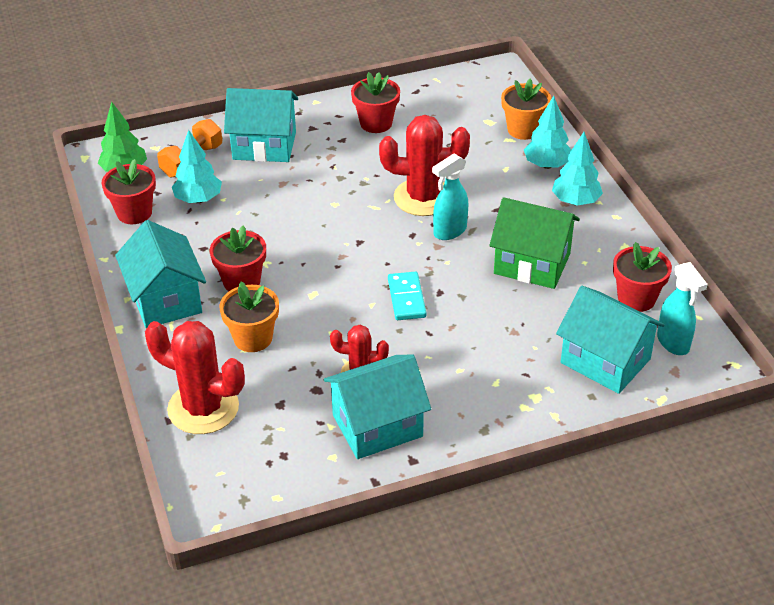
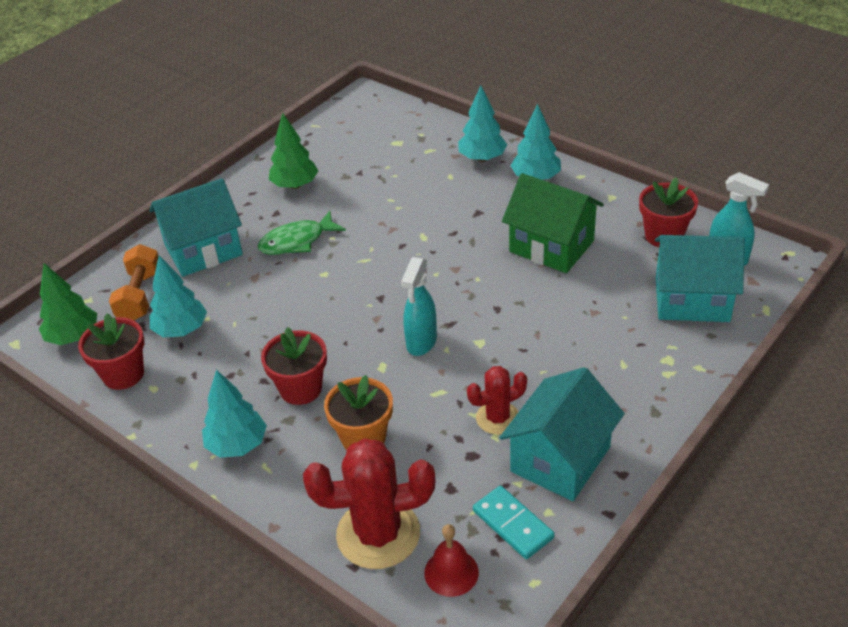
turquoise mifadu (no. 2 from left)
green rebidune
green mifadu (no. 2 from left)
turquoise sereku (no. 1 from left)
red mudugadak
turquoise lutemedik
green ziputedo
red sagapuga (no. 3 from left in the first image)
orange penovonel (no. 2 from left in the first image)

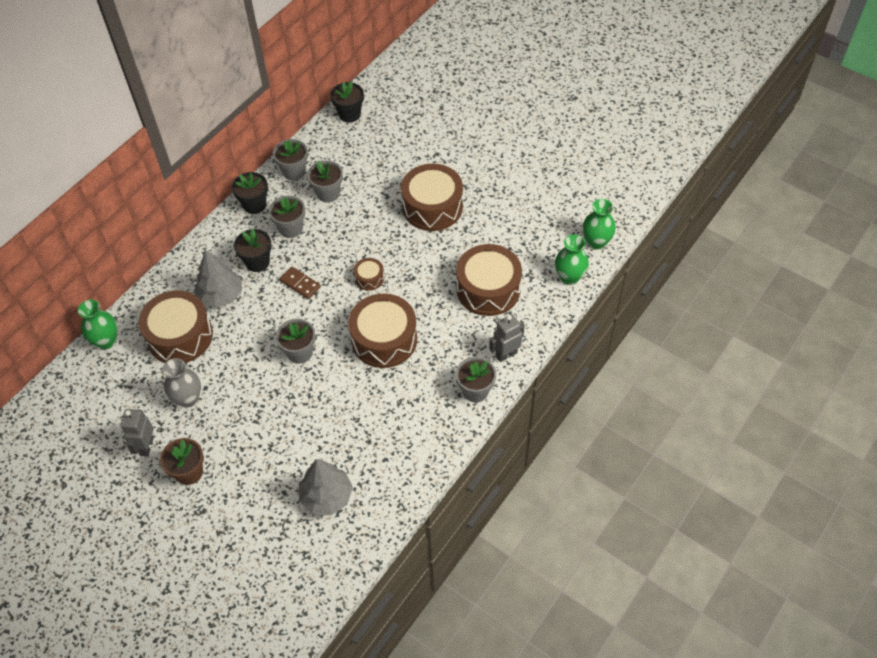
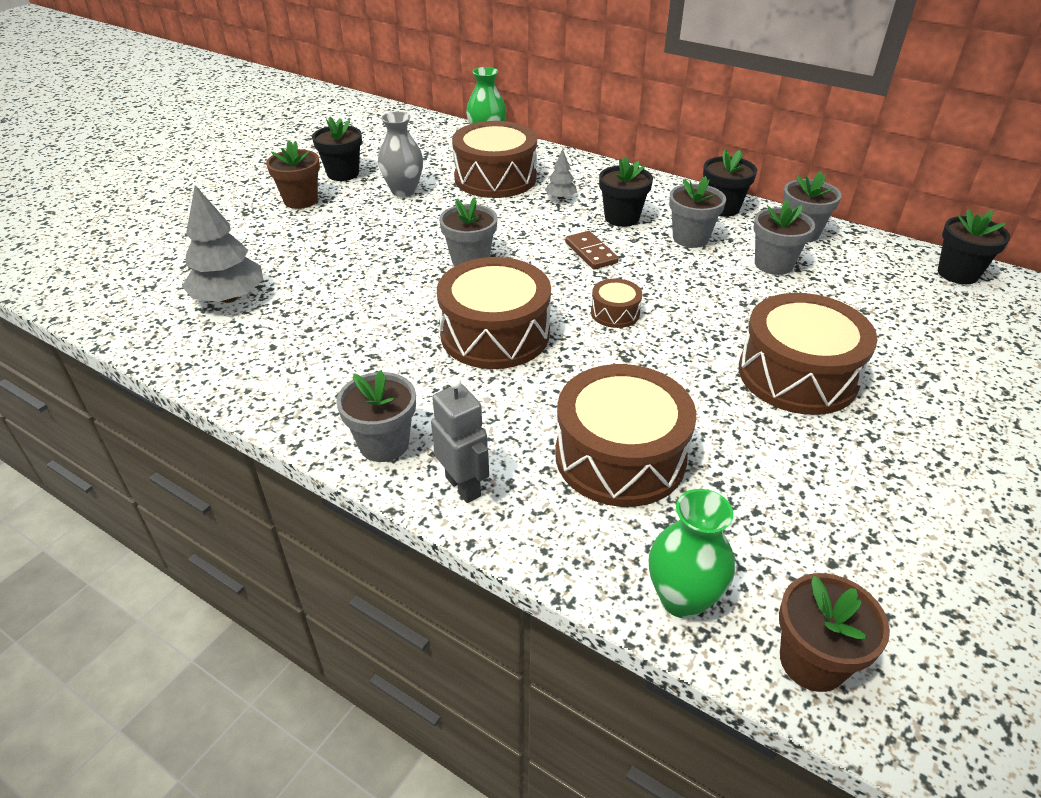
black penovonel (no. 1 from left)
grey mifadu (no. 2 from left)
brown lutemedik
brown penovonel (no. 2 from left)

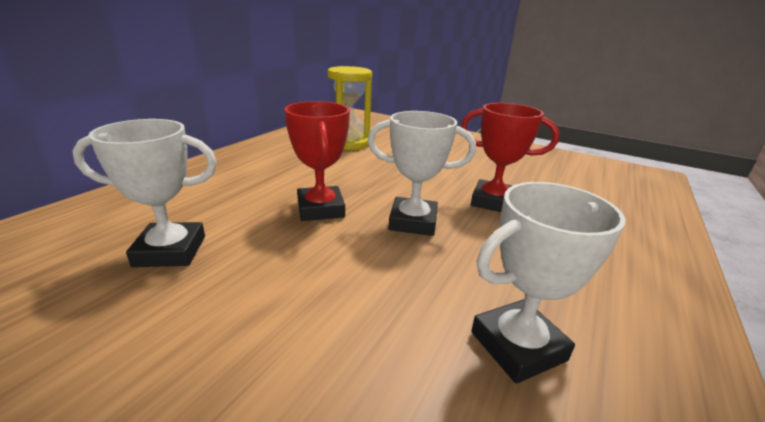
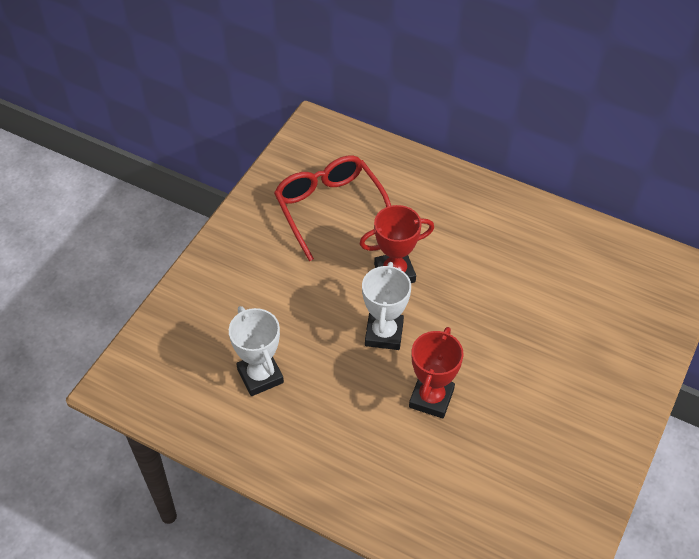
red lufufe
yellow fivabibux

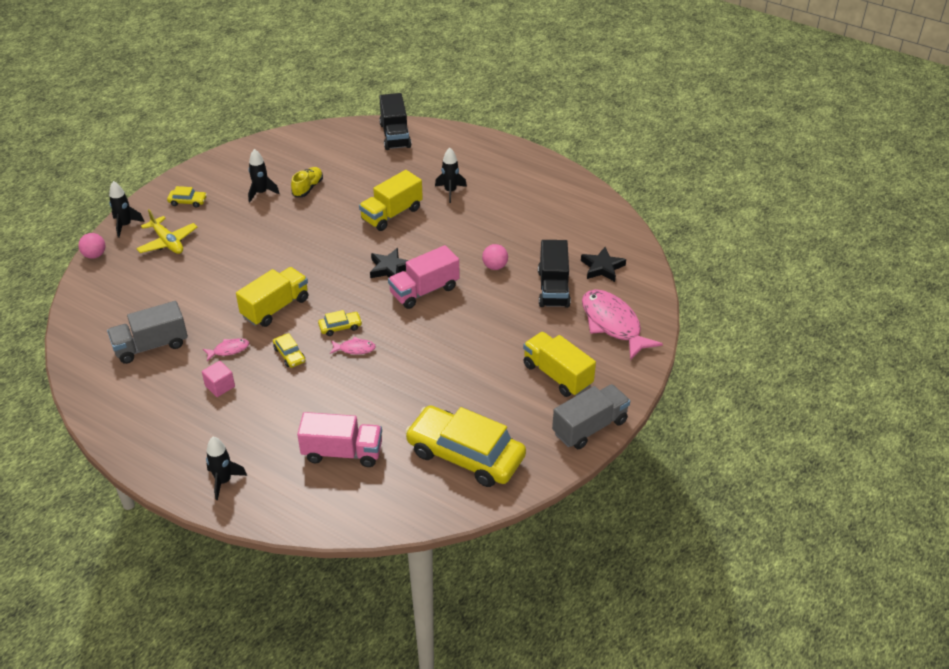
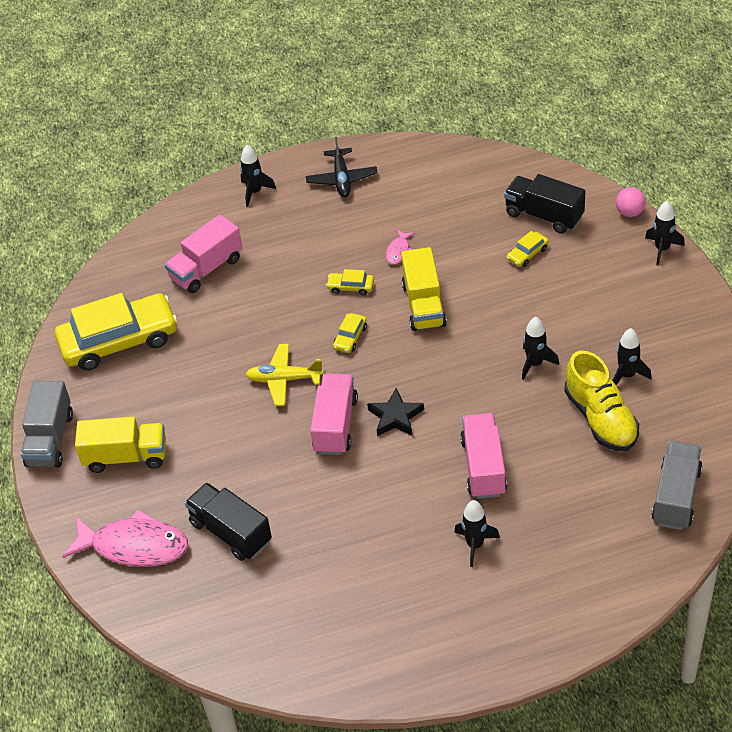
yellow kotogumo
black kotogumo
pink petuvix (no. 3 from left)
black petuvix (no. 2 from left)
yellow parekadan (no. 4 from left)
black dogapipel (no. 3 from left)
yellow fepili
grey petuvix (no. 2 from left)
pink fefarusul
pink rebidune (no. 2 from left in the first image)
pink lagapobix (no. 2 from left in the first image)
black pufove (no. 2 from left in the first image)

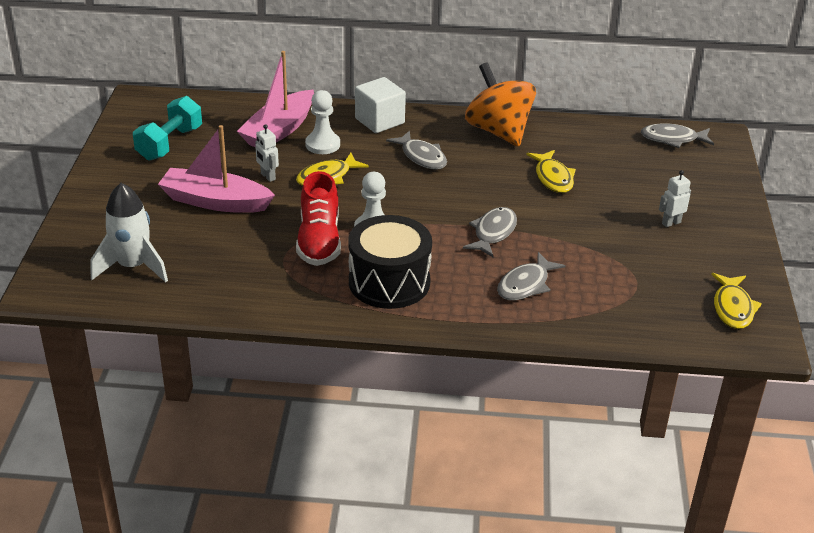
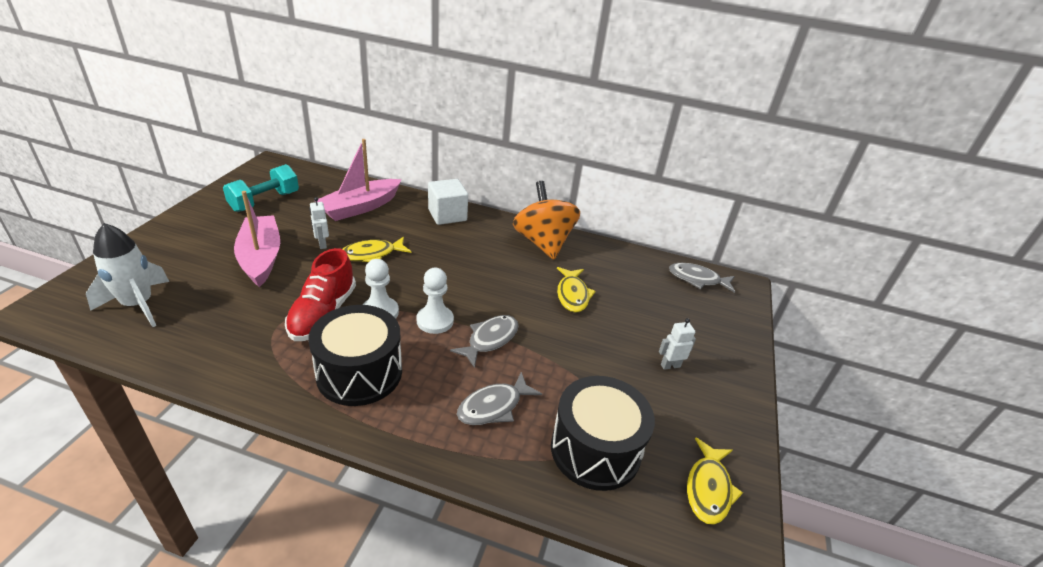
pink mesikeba (no. 1 from left)
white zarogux (no. 2 from left)
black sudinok (no. 2 from left)
grey rebidune (no. 1 from left in the first image)

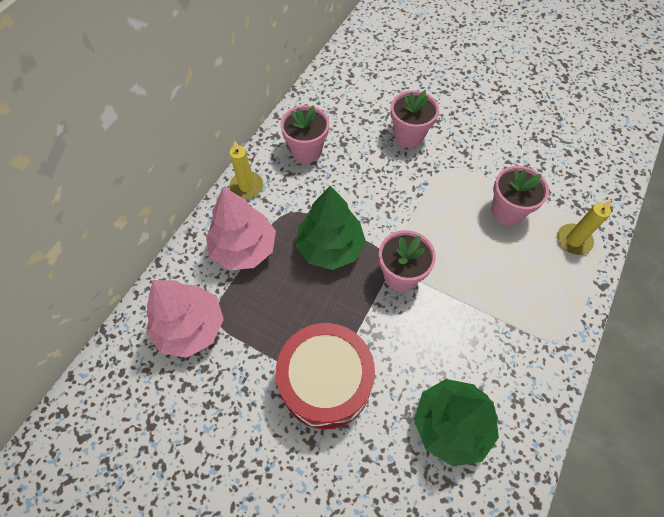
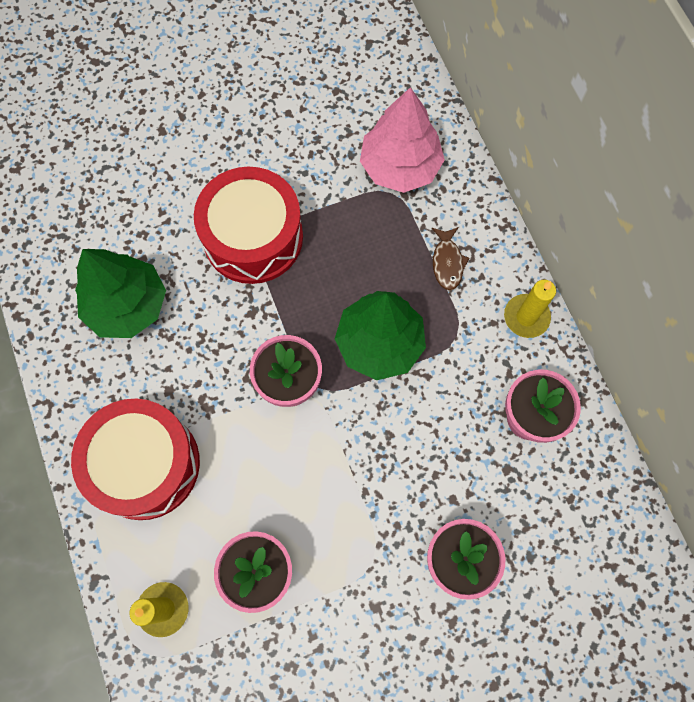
red sudinok (no. 1 from left)
brown rebidune

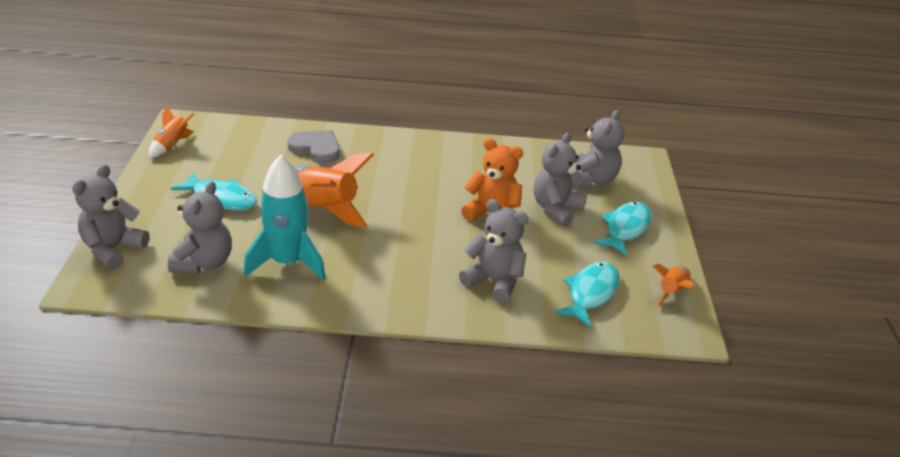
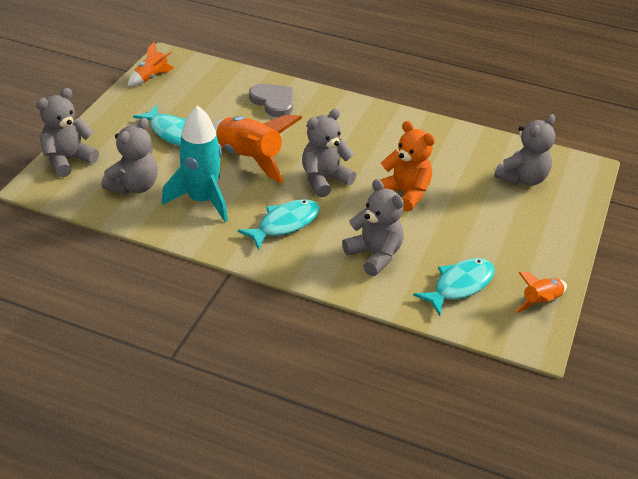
turquoise rebidune (no. 2 from left)
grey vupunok (no. 3 from left)

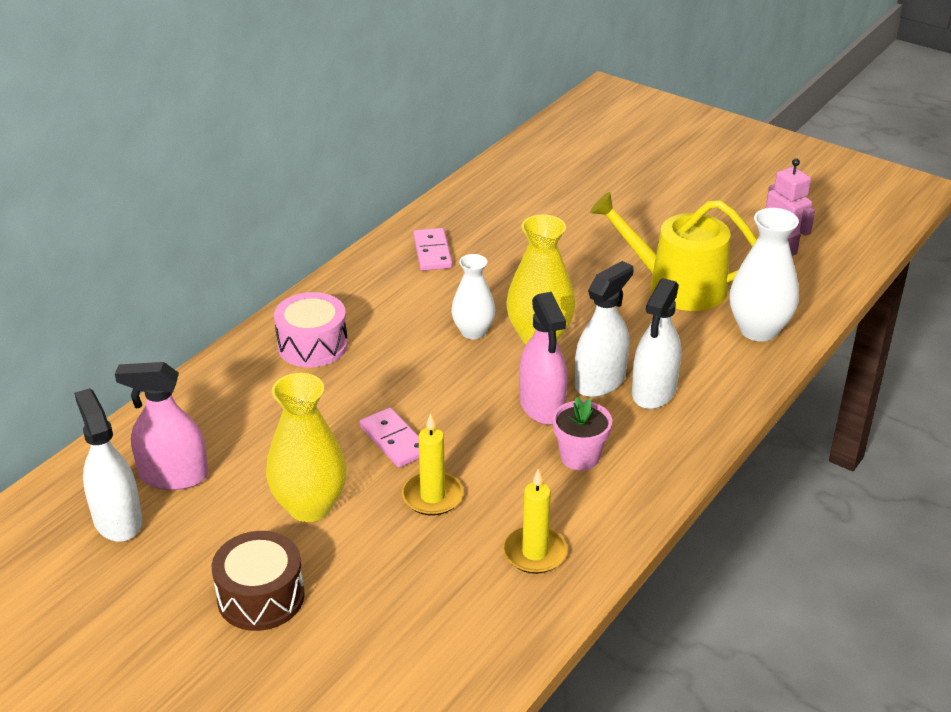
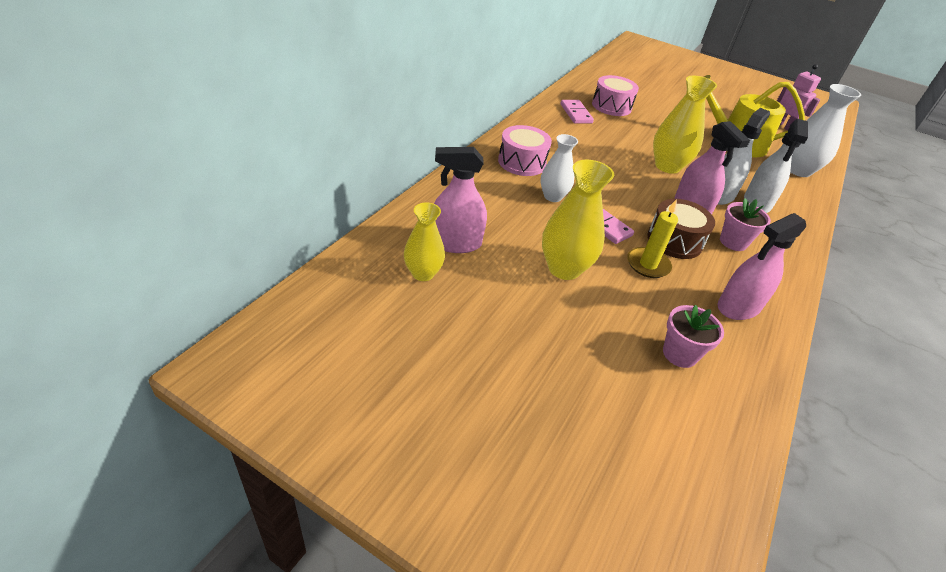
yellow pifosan (no. 1 from left)
white pifosan (no. 1 from left)
pink sudinok (no. 2 from left)
brown sudinok
pink penovonel (no. 1 from left)
pink sereku (no. 3 from left)

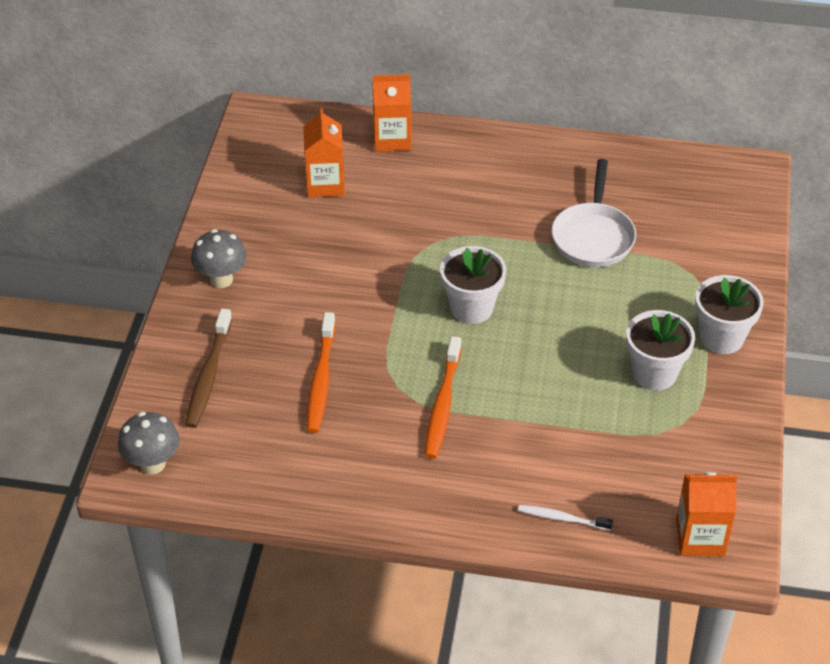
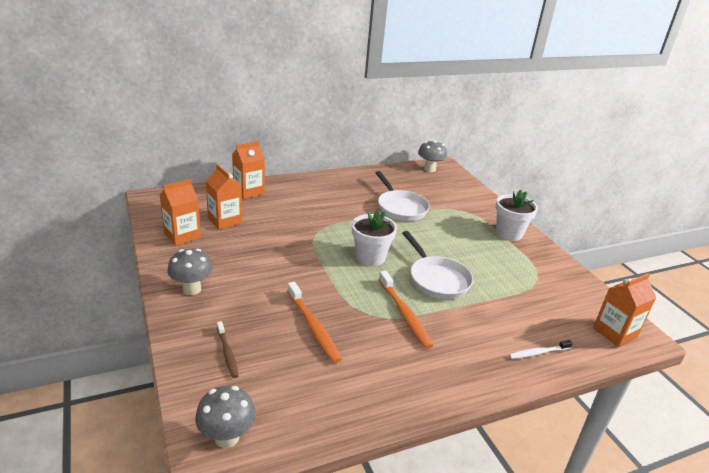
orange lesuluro (no. 1 from left)
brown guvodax
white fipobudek (no. 2 from left)
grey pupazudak (no. 3 from left)
white penovonel (no. 2 from left in the first image)

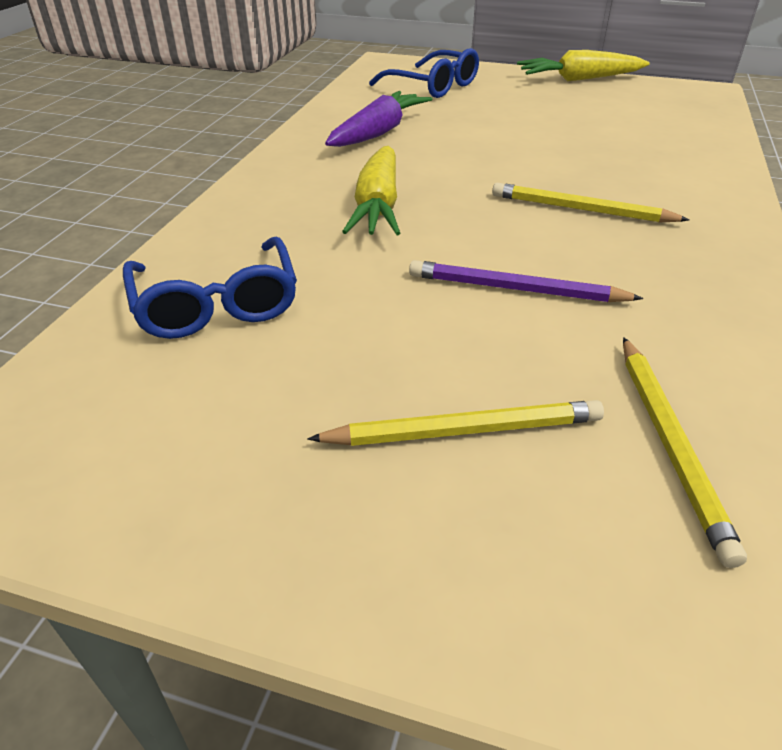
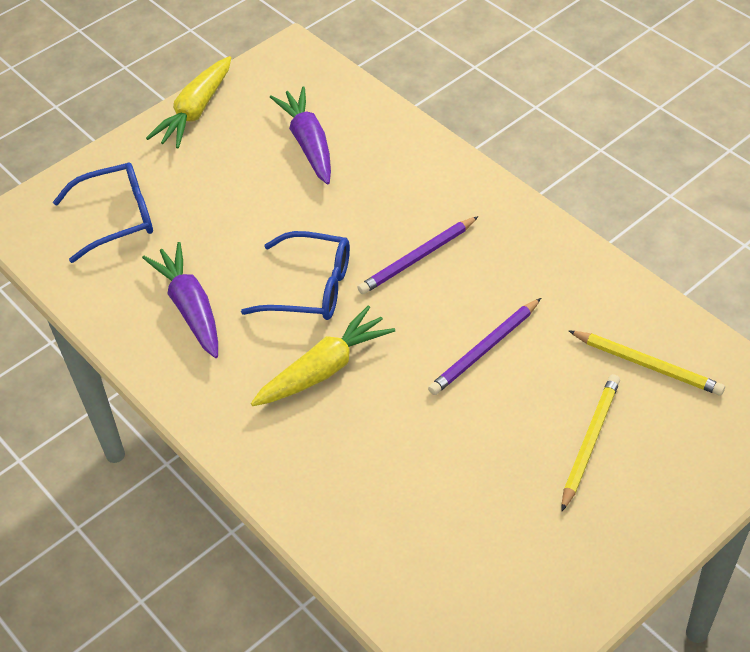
blue lufufe (no. 2 from left)
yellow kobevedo (no. 2 from left)
purple kobevedo (no. 2 from left)
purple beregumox (no. 1 from left)

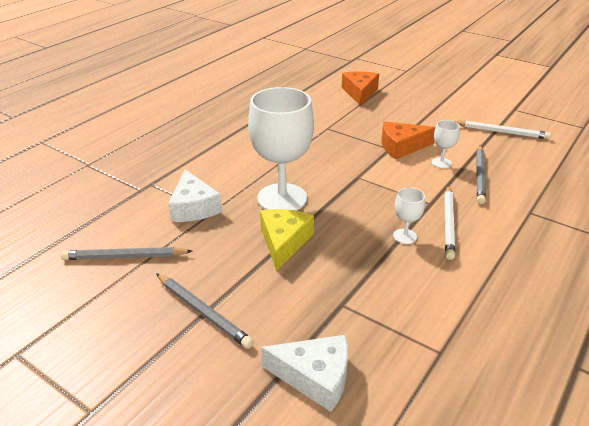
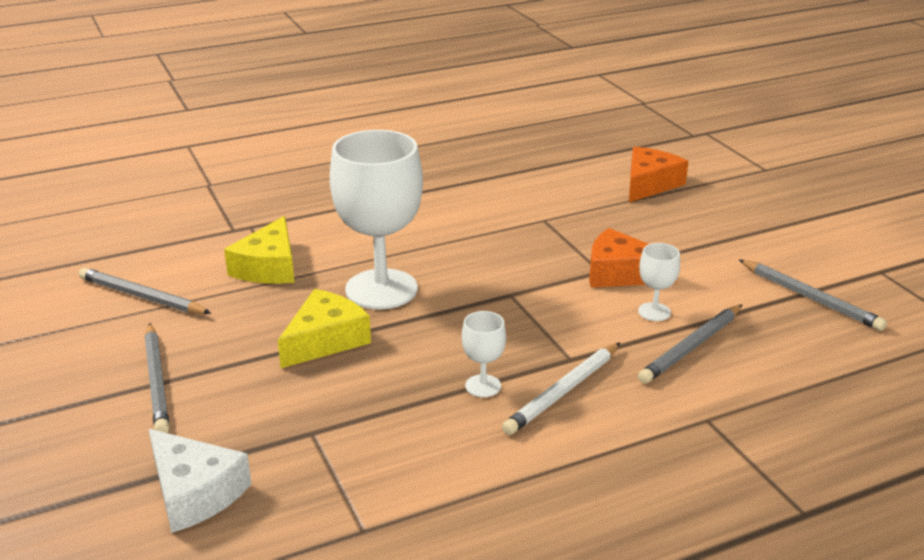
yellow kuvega (no. 1 from left)
grey beregumox (no. 4 from left)

